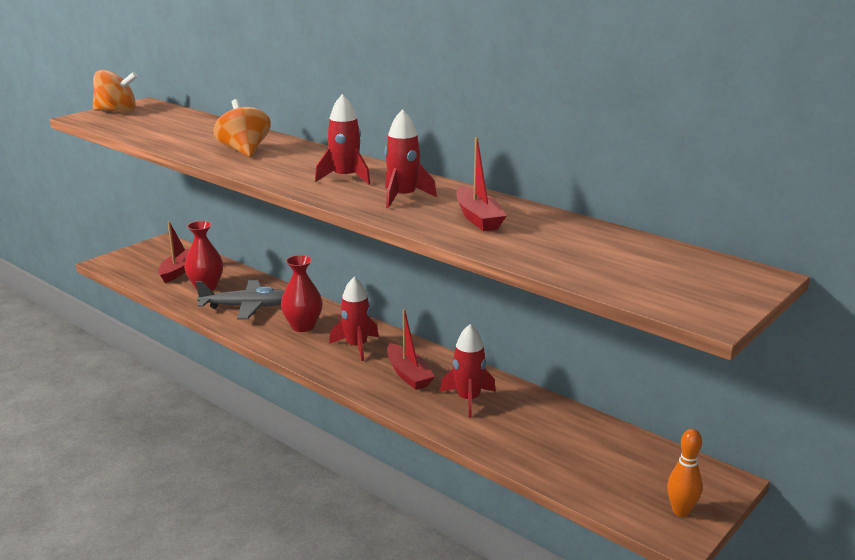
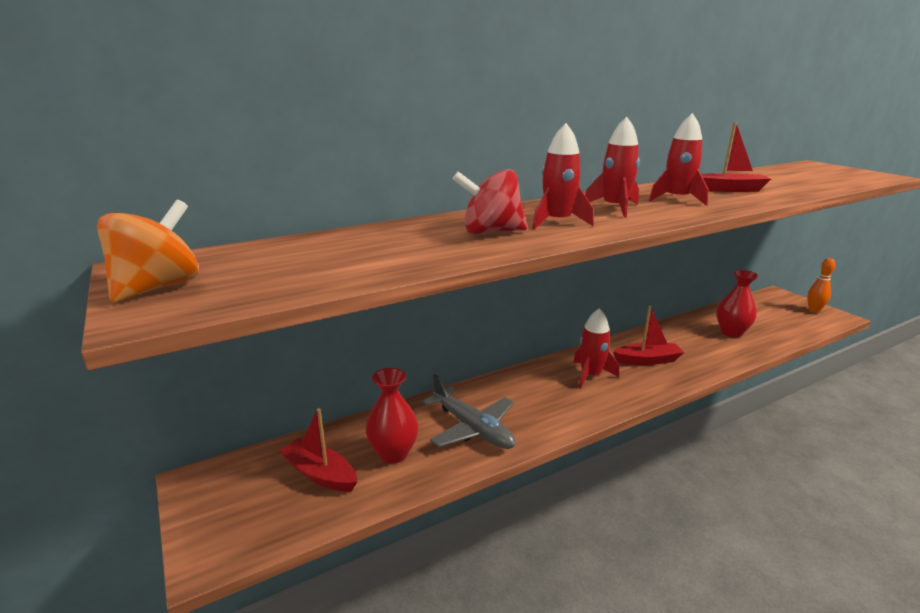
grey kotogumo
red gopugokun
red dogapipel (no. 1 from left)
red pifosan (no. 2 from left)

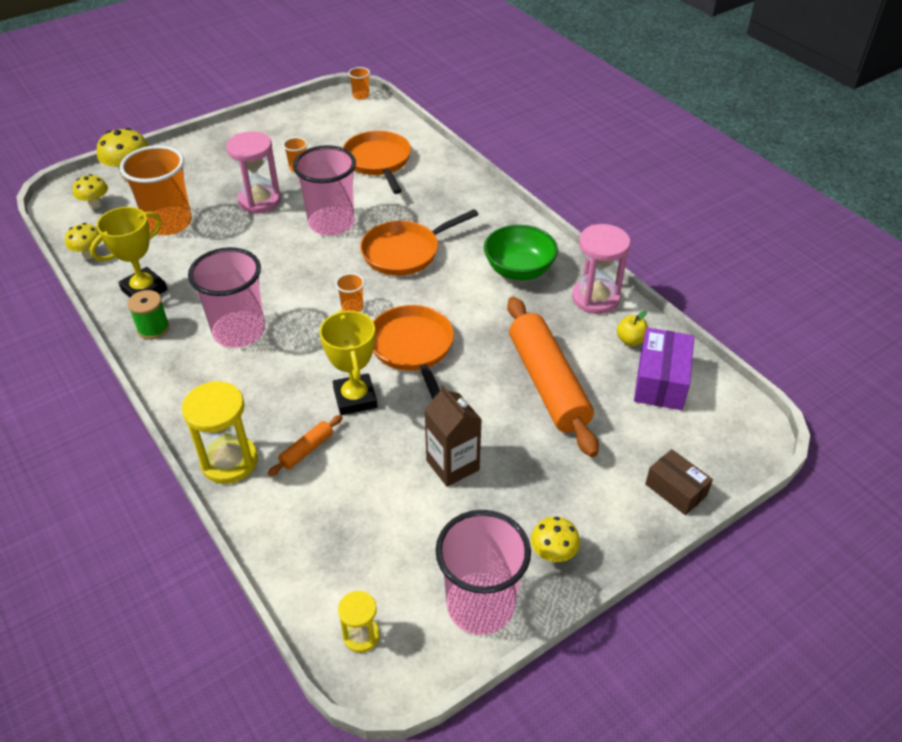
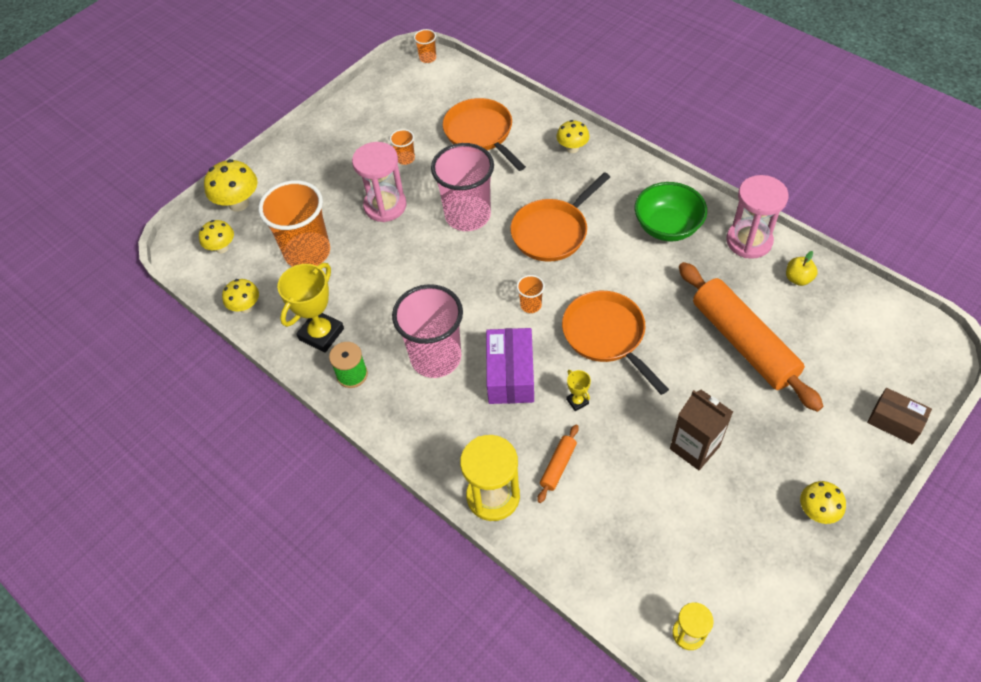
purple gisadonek
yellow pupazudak (no. 4 from left)
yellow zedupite (no. 2 from left)
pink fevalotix (no. 3 from left in the first image)

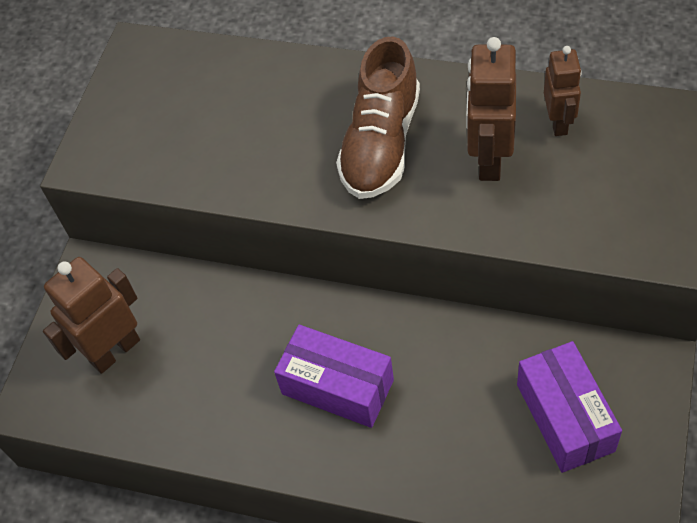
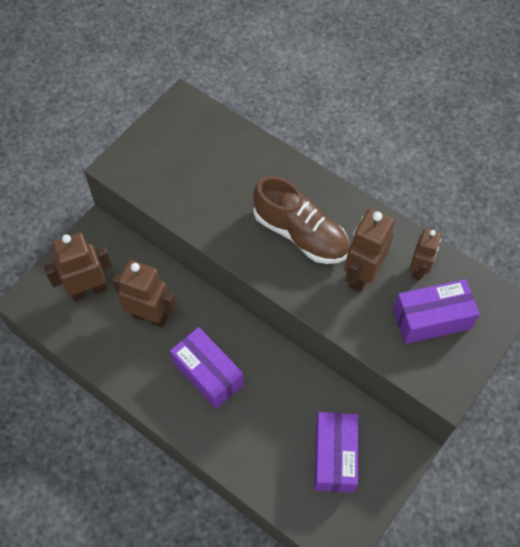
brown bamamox (no. 2 from left)
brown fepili
purple gisadonek (no. 3 from left)

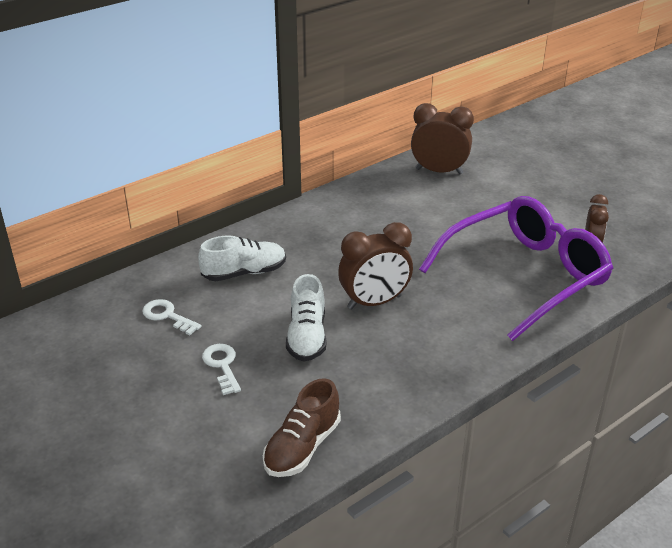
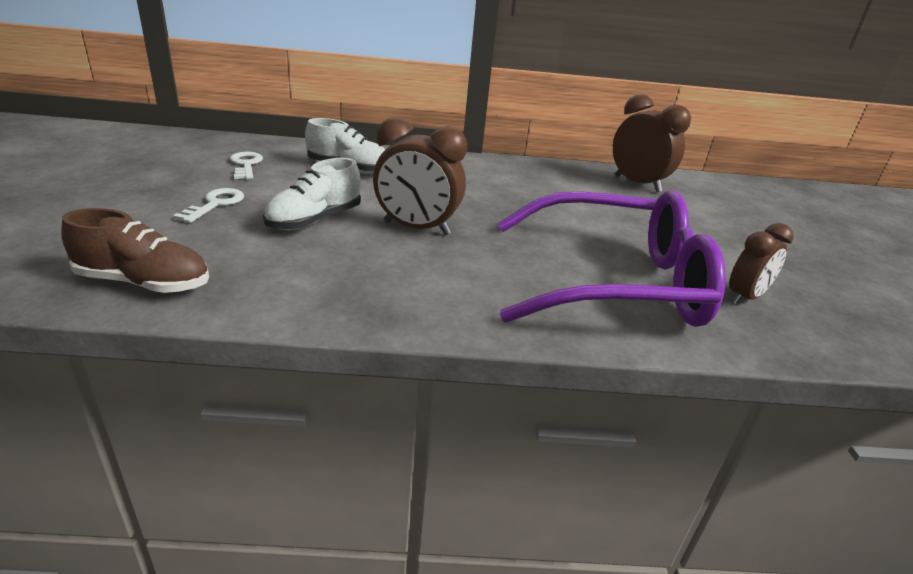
brown fepili

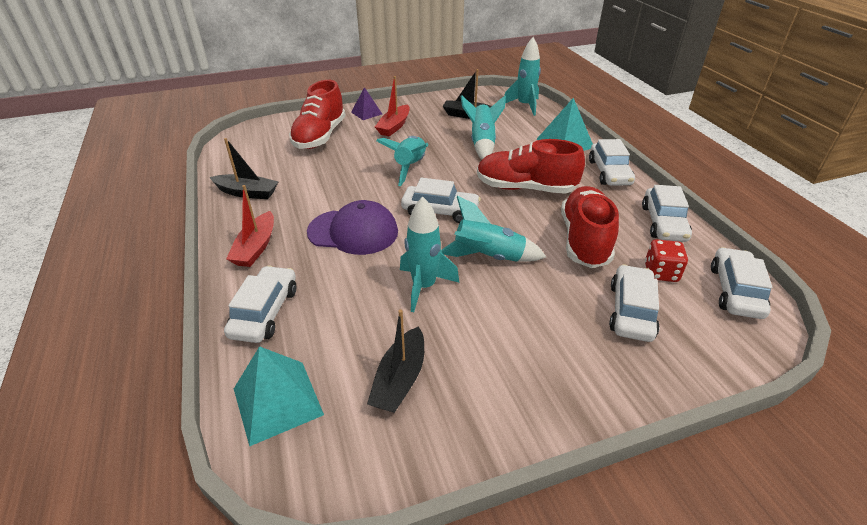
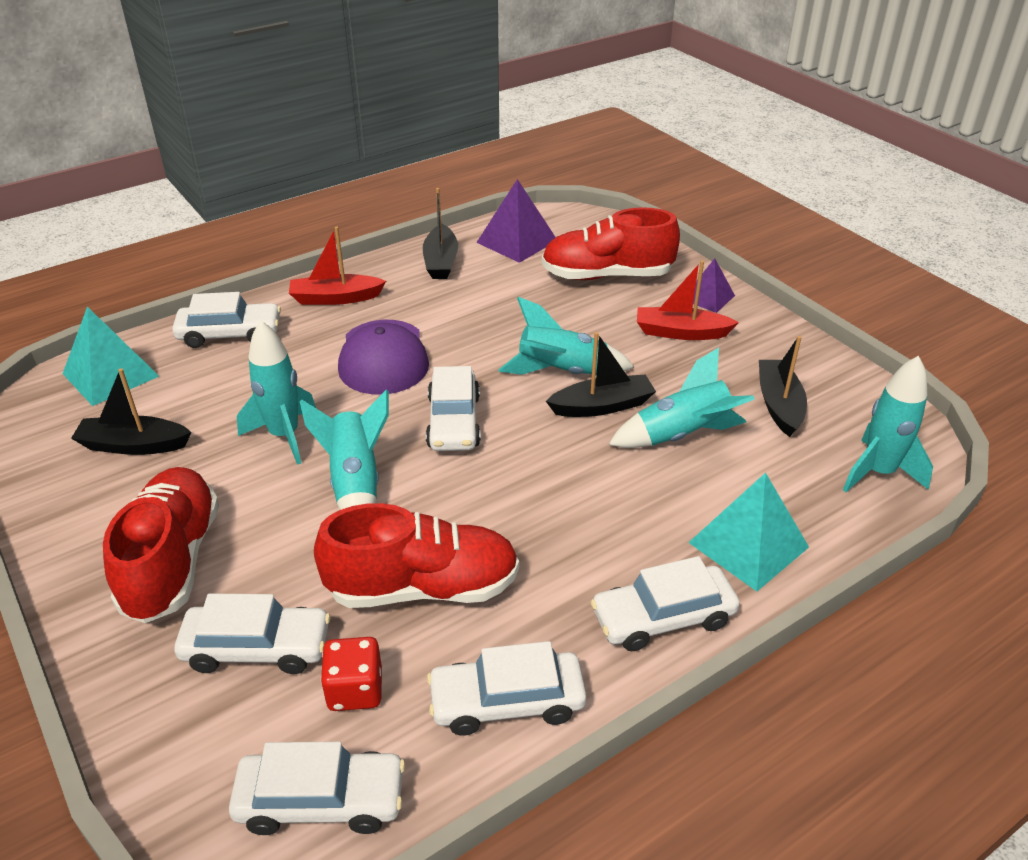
red fepili (no. 1 from left)
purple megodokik (no. 1 from left)
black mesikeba (no. 3 from left)

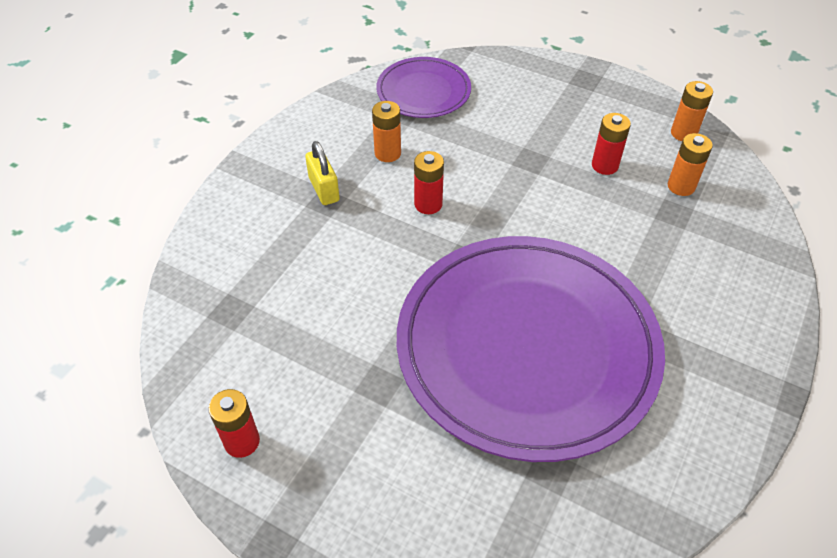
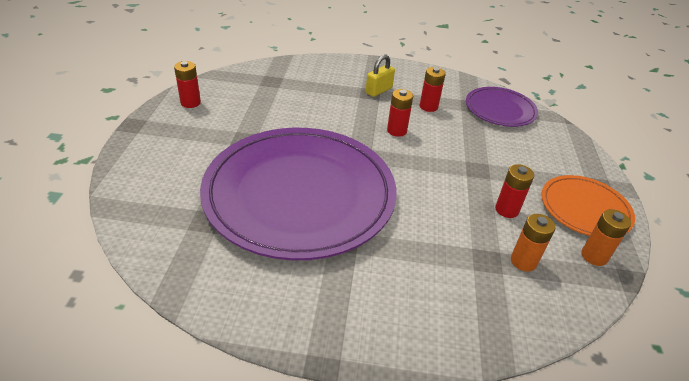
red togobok (no. 3 from left)
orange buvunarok

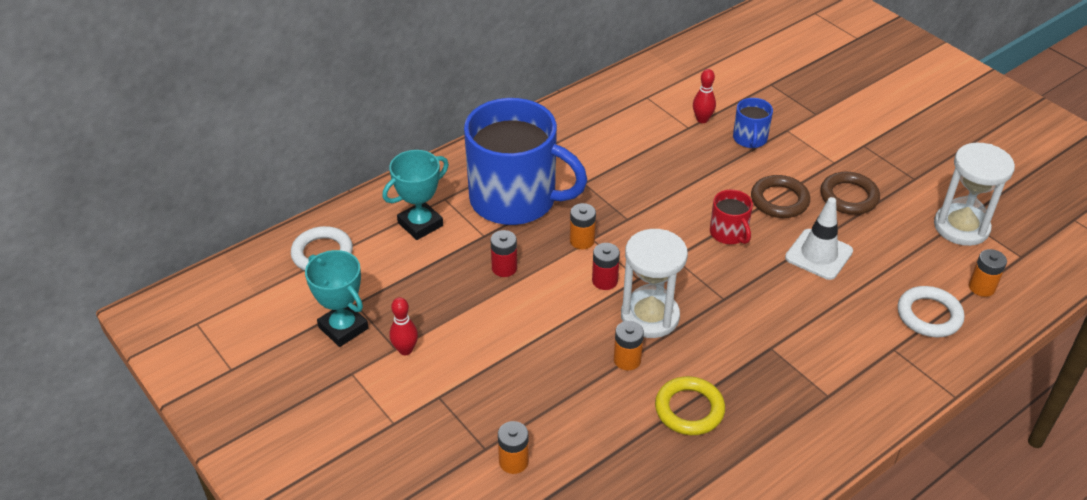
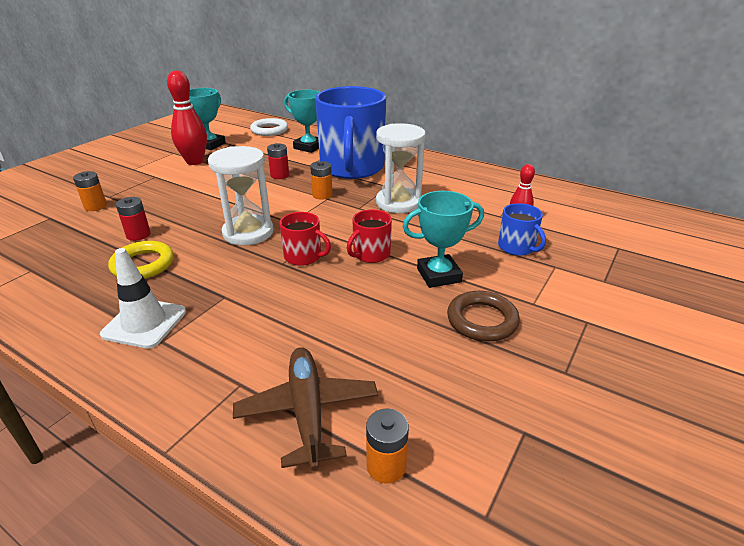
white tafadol
red togobok (no. 1 from left)
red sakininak (no. 1 from left)
brown kotogumo
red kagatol (no. 1 from left)
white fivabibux (no. 2 from left)
turquoise zedupite (no. 3 from left)
blue kagatol (no. 2 from left)
orange togobok (no. 3 from left in the first image)

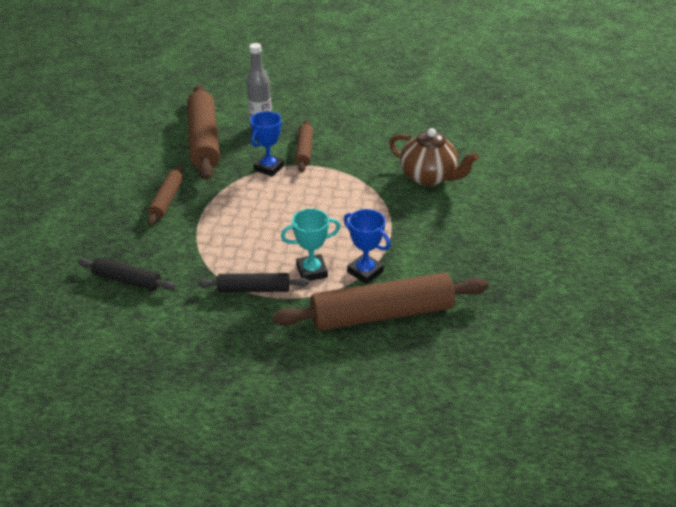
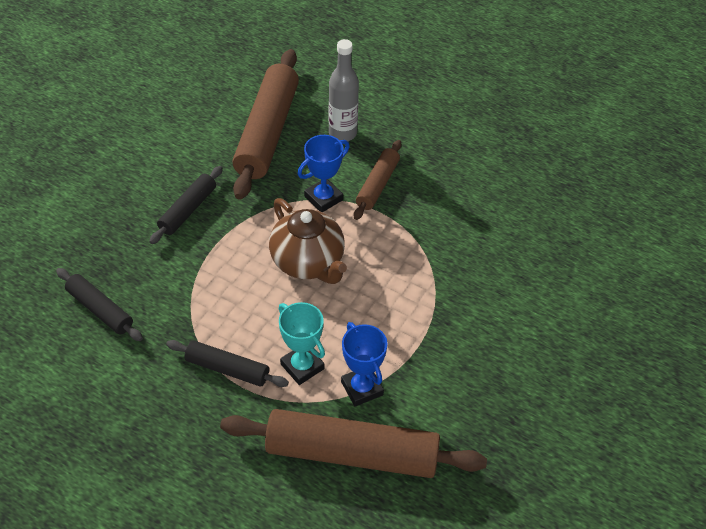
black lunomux (no. 2 from left)
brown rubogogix
turquoise zedupite

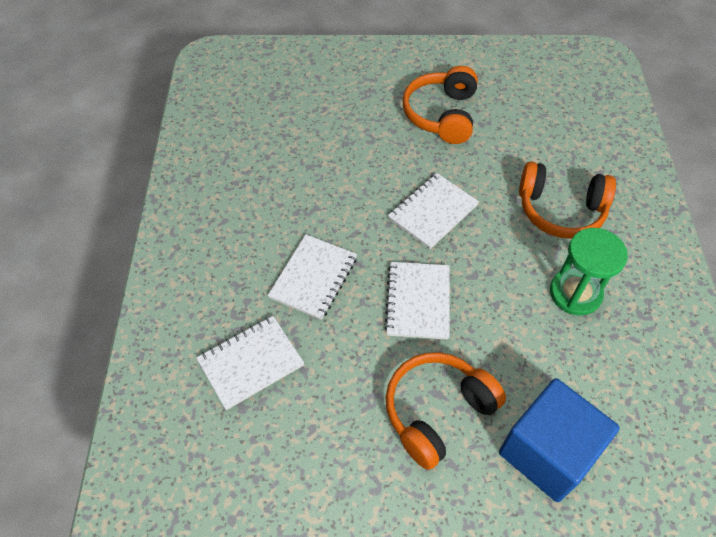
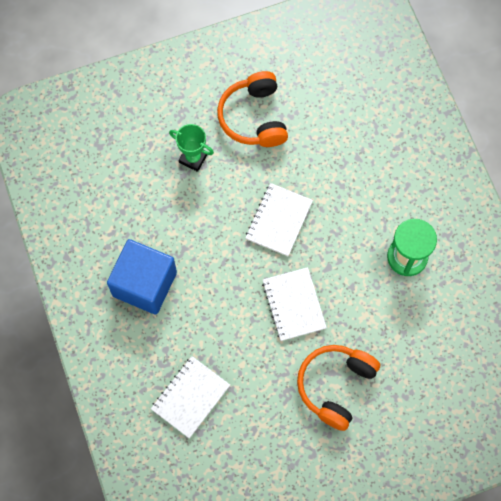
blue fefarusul
green zedupite
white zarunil (no. 2 from left in the first image)
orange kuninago (no. 3 from left in the first image)

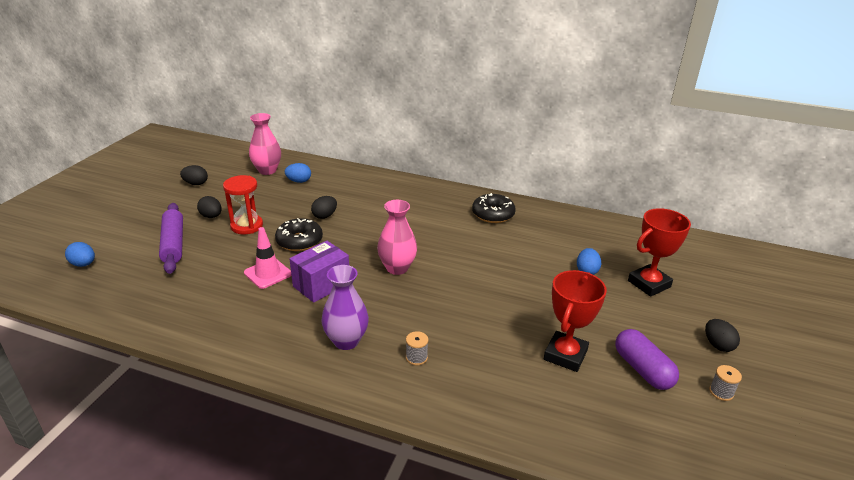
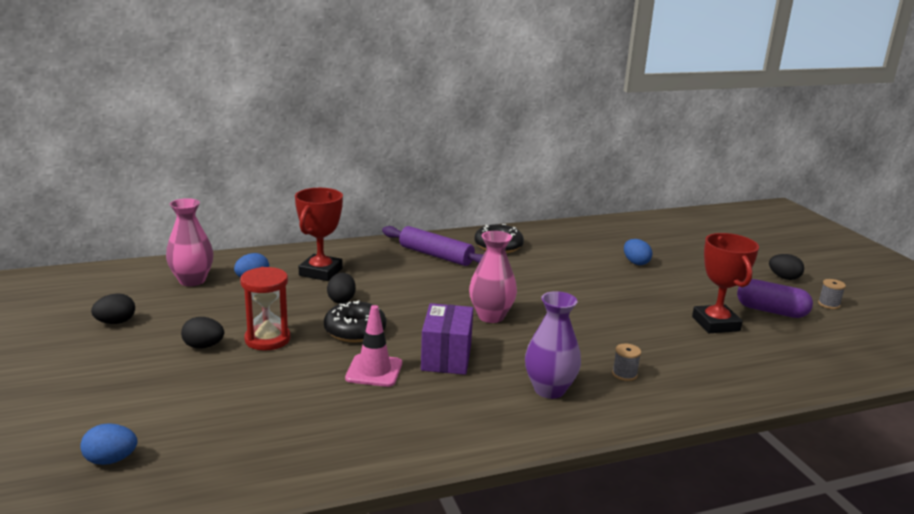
red zedupite (no. 1 from left)
purple lunomux

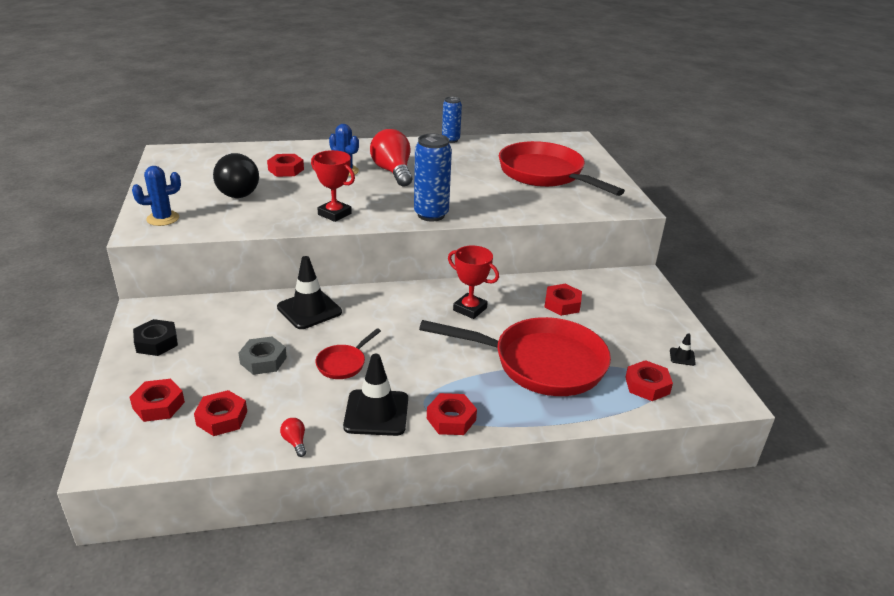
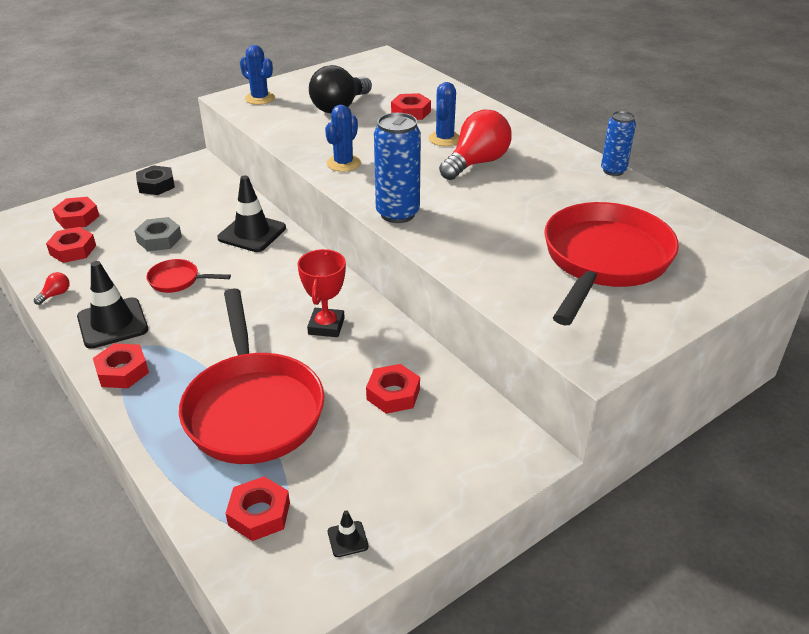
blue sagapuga (no. 2 from left)

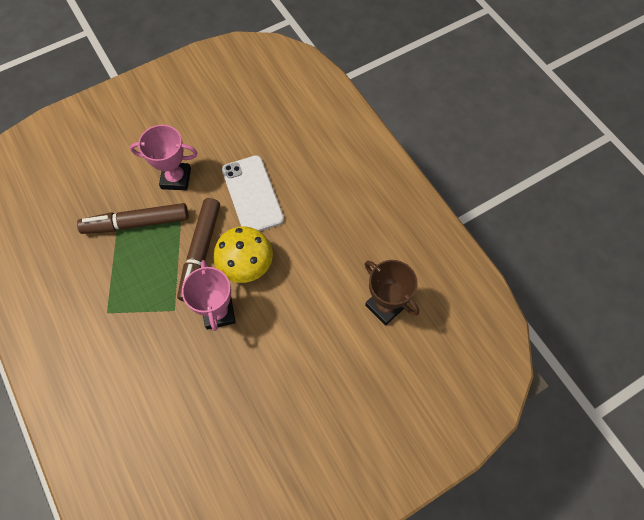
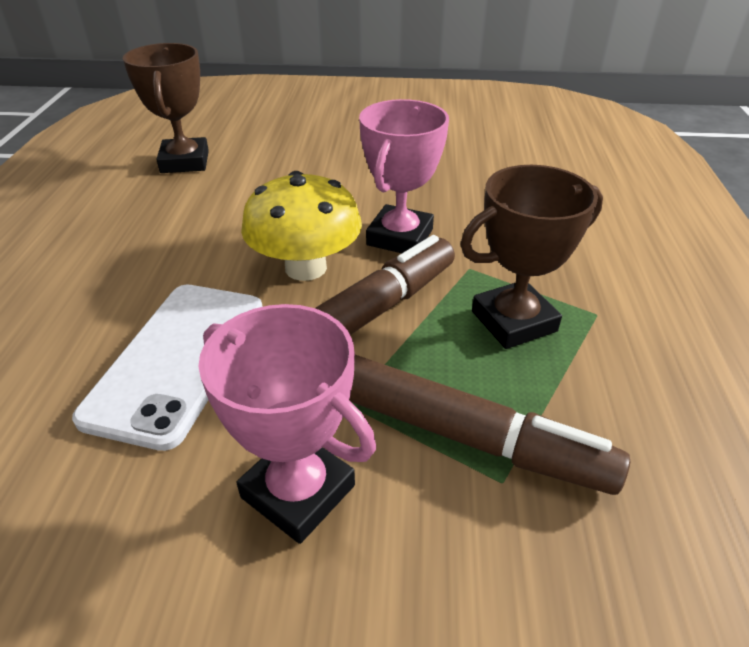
brown zedupite (no. 2 from left)

